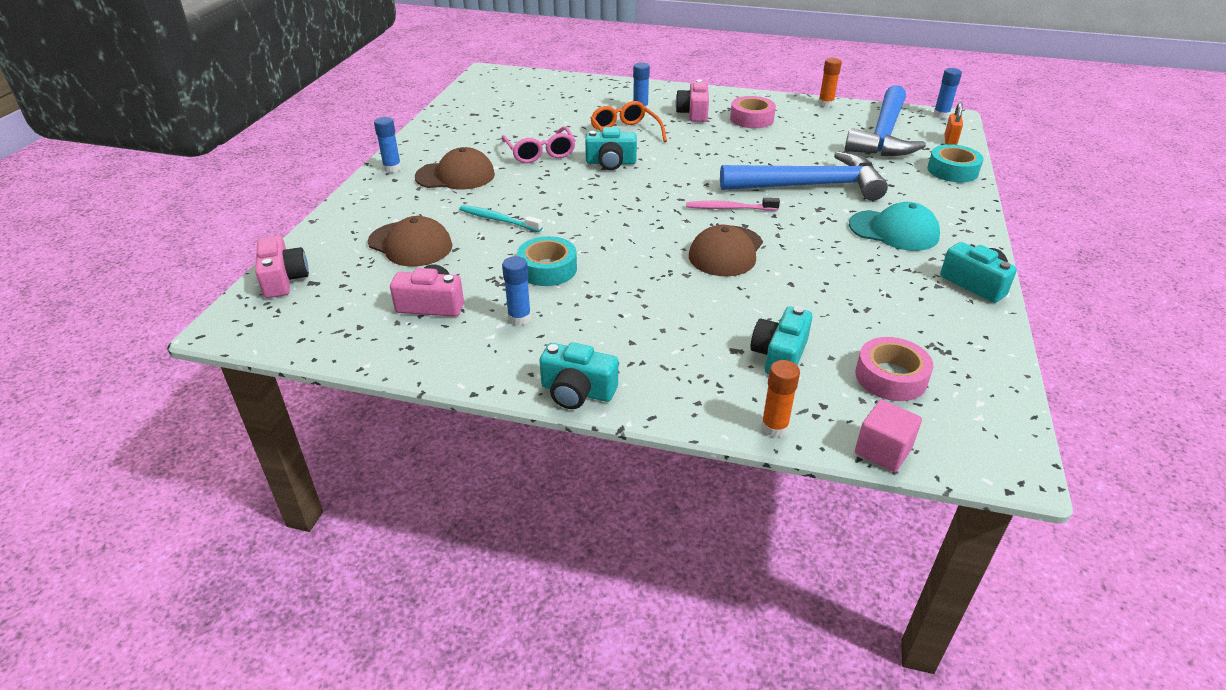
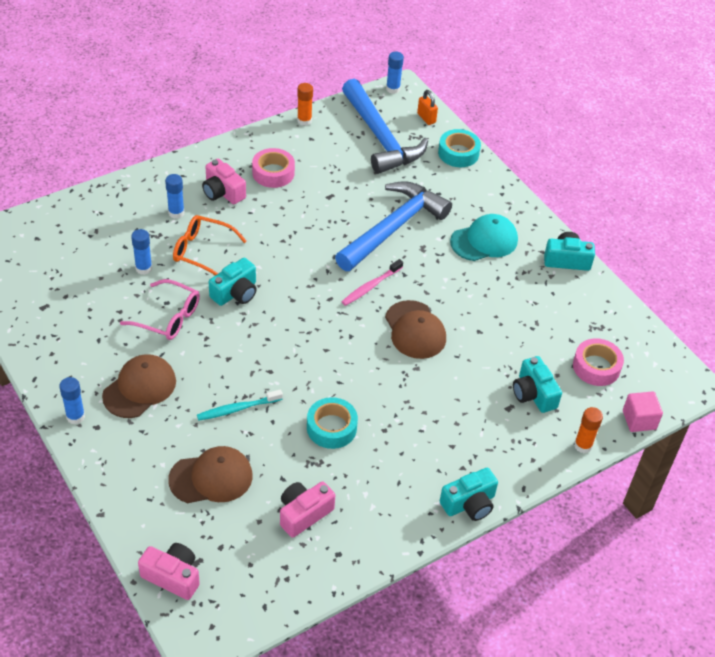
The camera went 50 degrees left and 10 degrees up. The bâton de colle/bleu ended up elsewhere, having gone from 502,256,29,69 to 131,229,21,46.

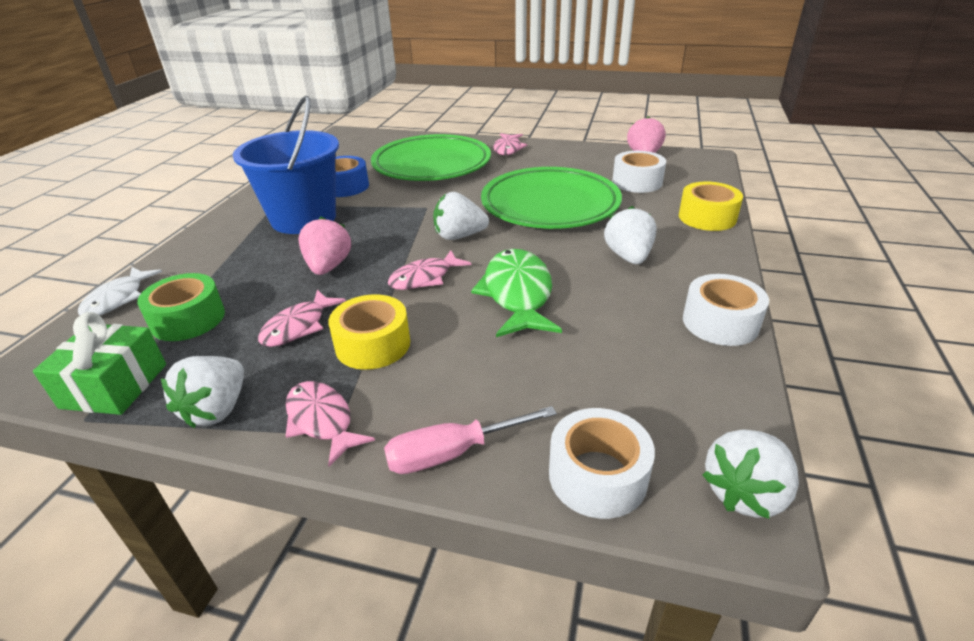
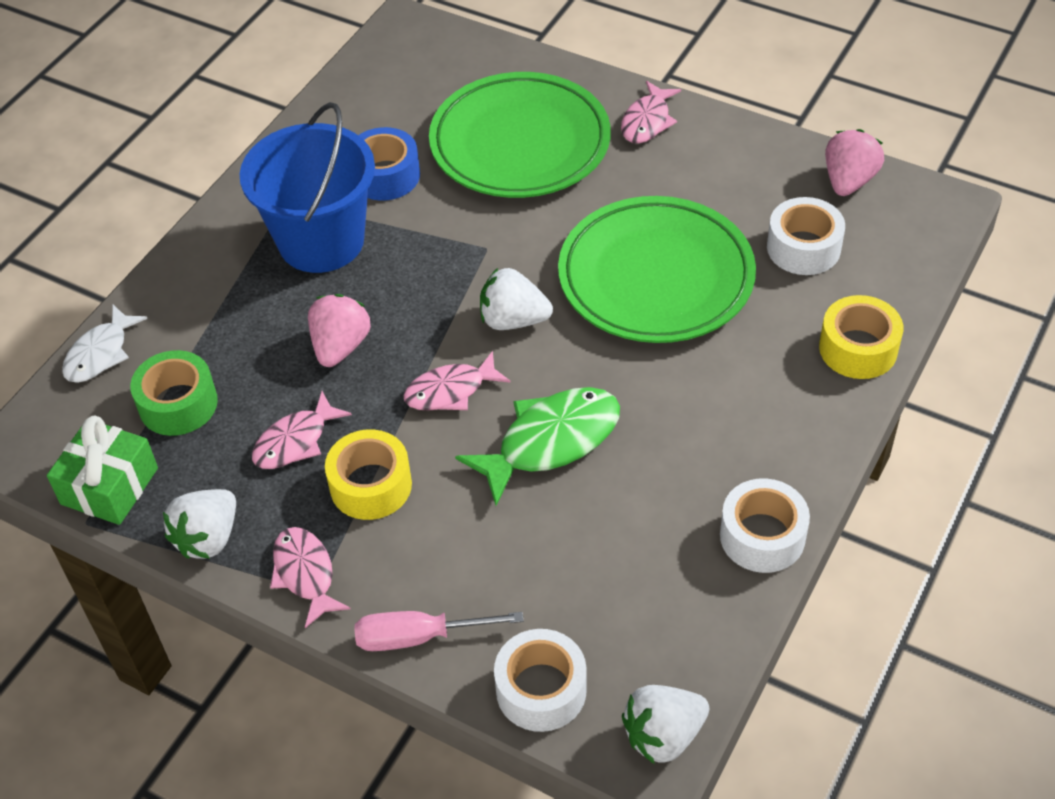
The camera went 15 degrees right and 15 degrees up. The poisson/vert at 471,249,91,88 ended up facing another way, 45 degrees clockwise from before. The second view lost the fraise/blanc at 604,206,52,58.

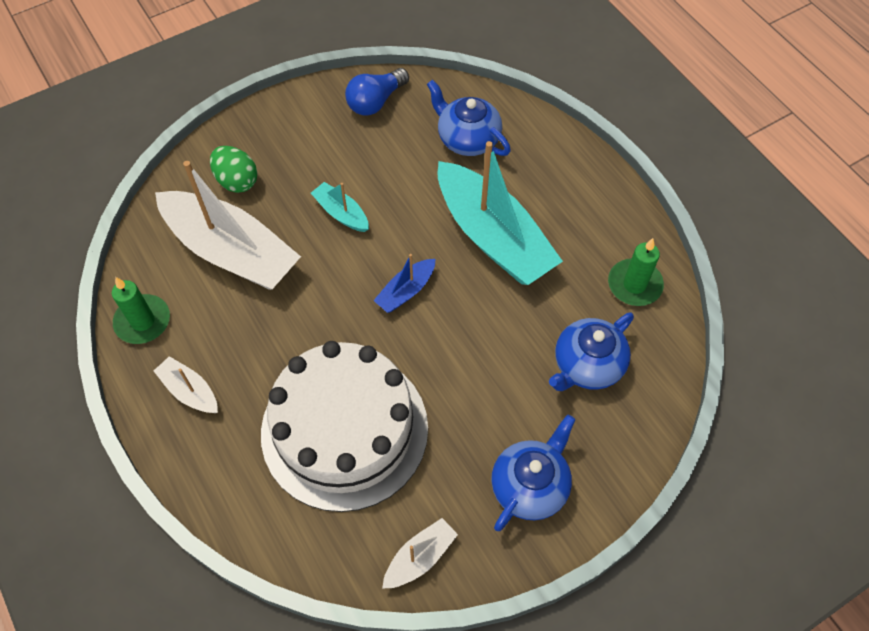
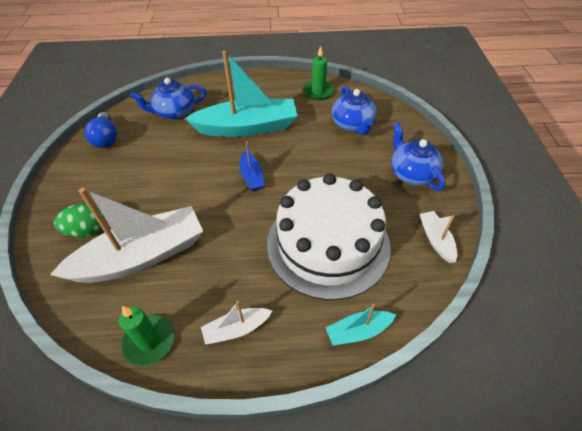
The camera went 60 degrees left and 10 degrees down. The bateau/turquoise ended up elsewhere, having gone from 311,182,58,50 to 326,304,70,42.

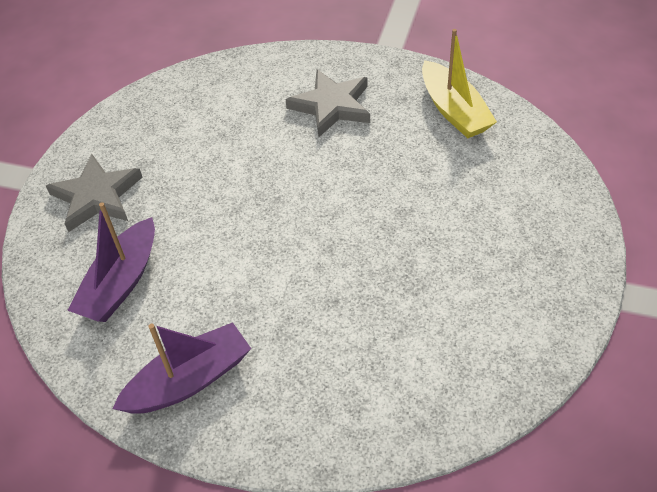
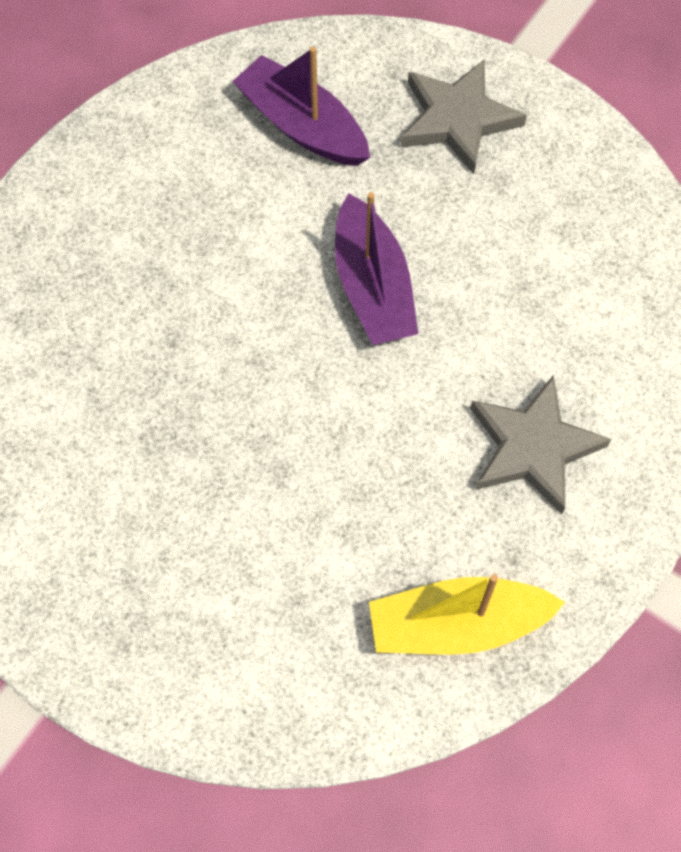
The camera went 105 degrees right and 15 degrees up. The bateau/violet ended up elsewhere, having gone from 112,322,139,92 to 335,192,83,153.

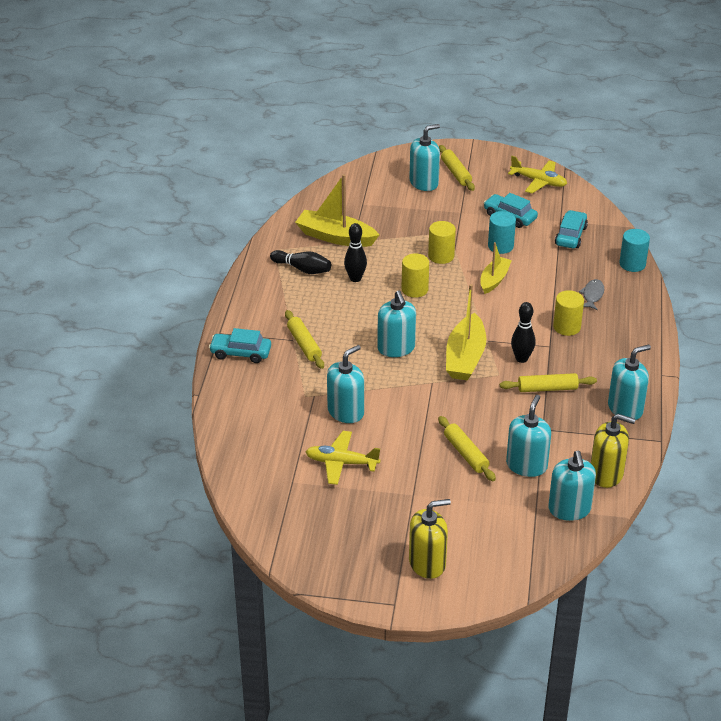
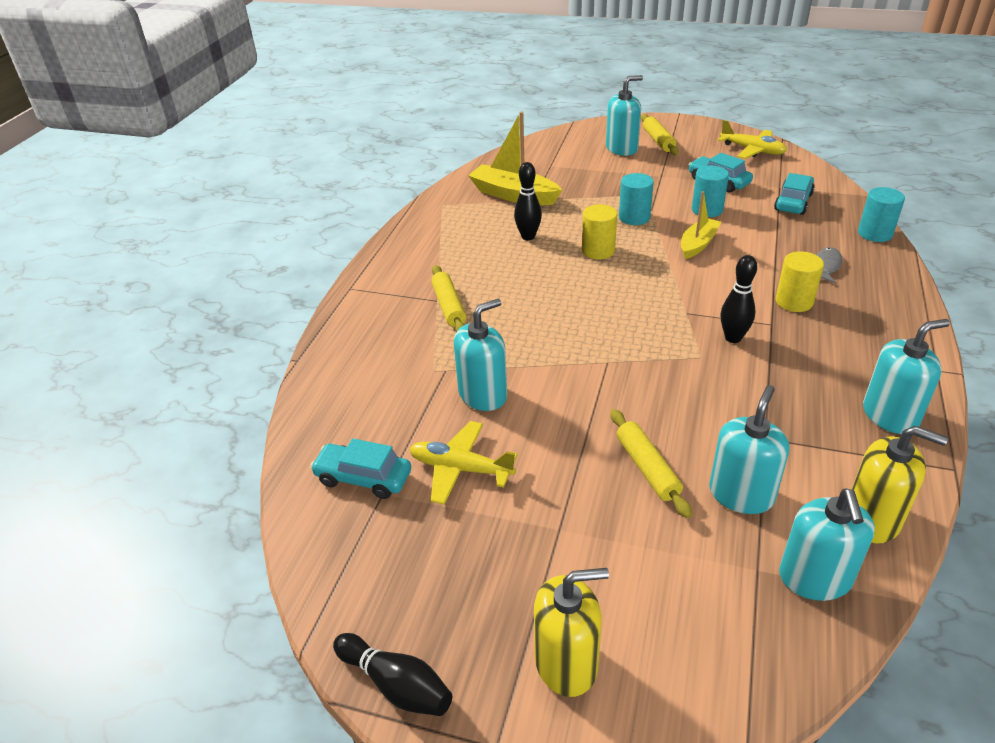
The camera went 10 degrees right and 0 degrees up. The voiture/turquoise ended up elsewhere, having gone from 209,328,62,35 to 310,438,101,61. The quille/noir ended up elsewhere, having gone from 270,250,61,24 to 333,633,119,83. The second view lost the distributeur de savon/turquoise at 377,291,39,66. What was the cylindre/jaune at 428,221,28,43 turned into the cylindre/turquoise at 619,173,35,52. The second view lost the bateau/jaune at 446,284,40,96. The second view lost the rouleau à pâtisserie/jaune at 500,373,97,19.

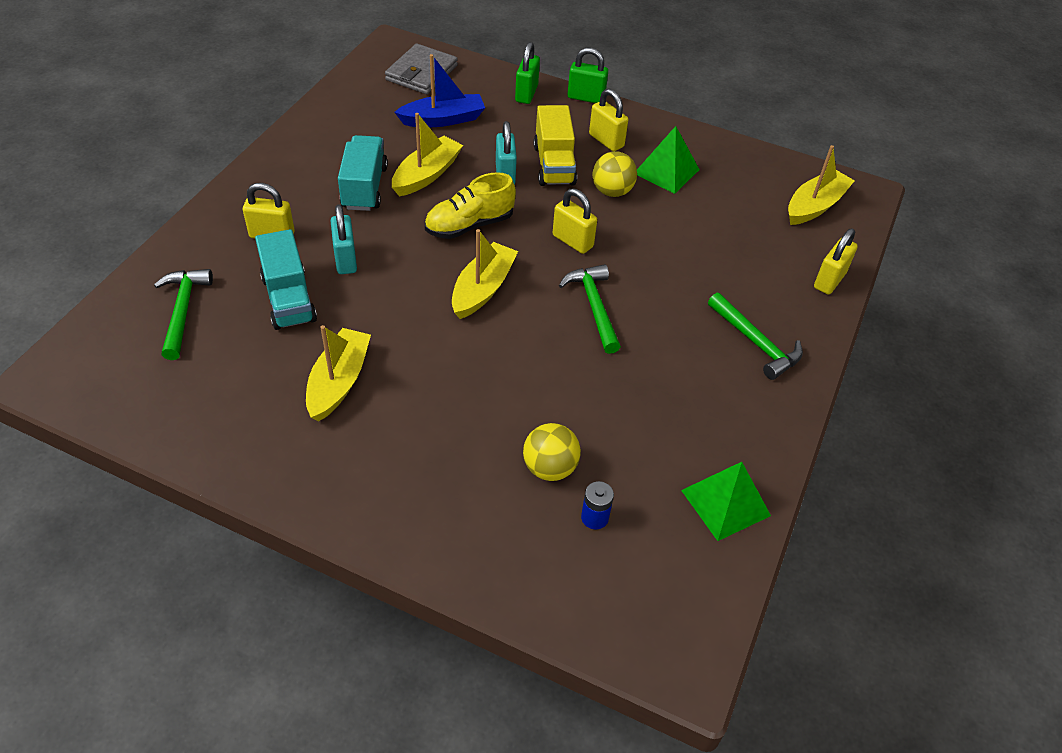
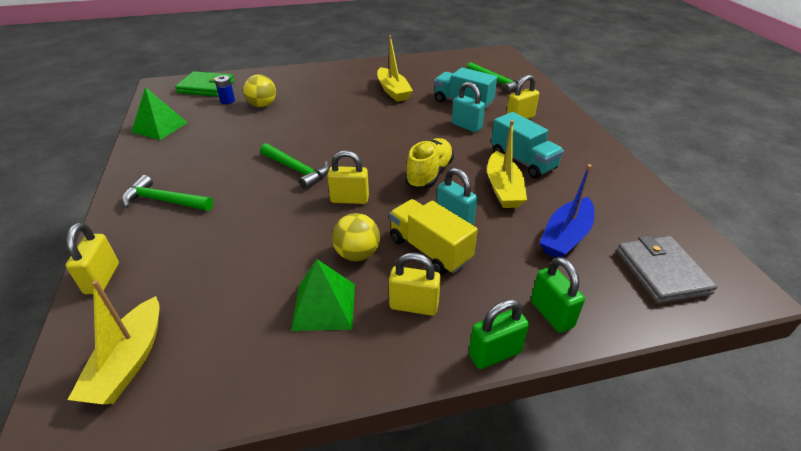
The camera went 145 degrees right and 10 degrees down. The second view lost the bateau/jaune at 452,229,66,90. The second view gained the portefeuille/vert at 175,71,59,26.

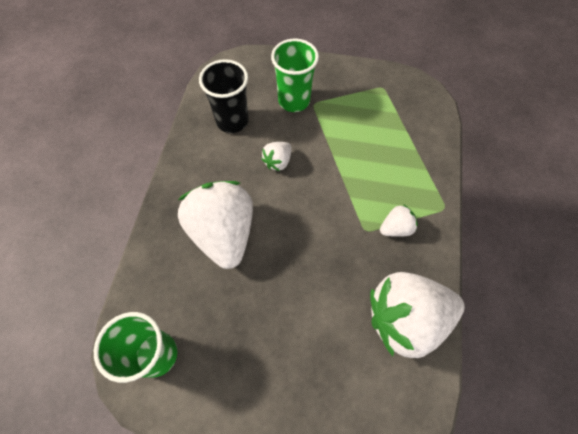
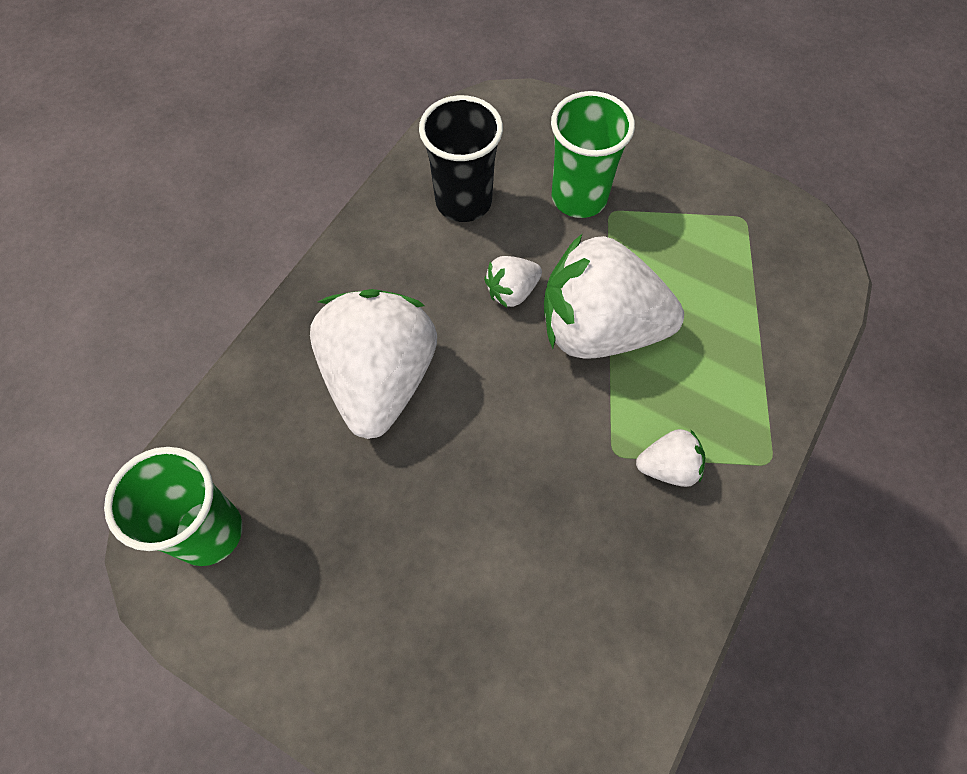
The camera went 20 degrees right and 0 degrees up. The fraise/blanc ended up elsewhere, having gone from 370,272,94,86 to 544,234,140,125.

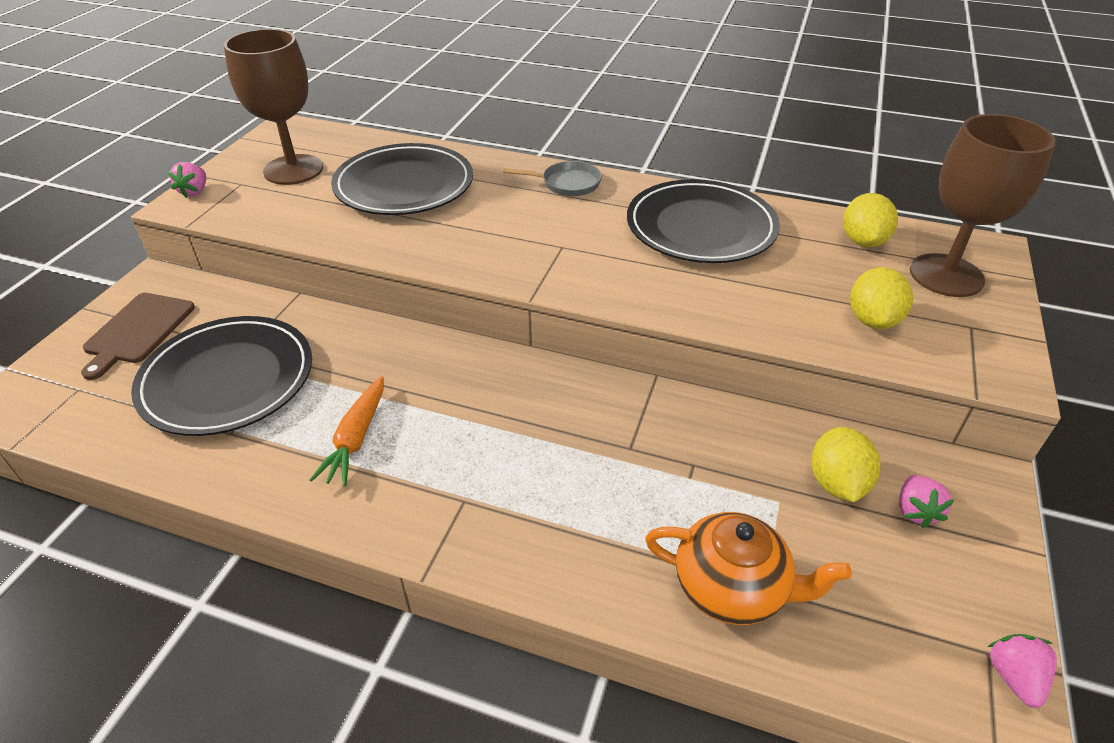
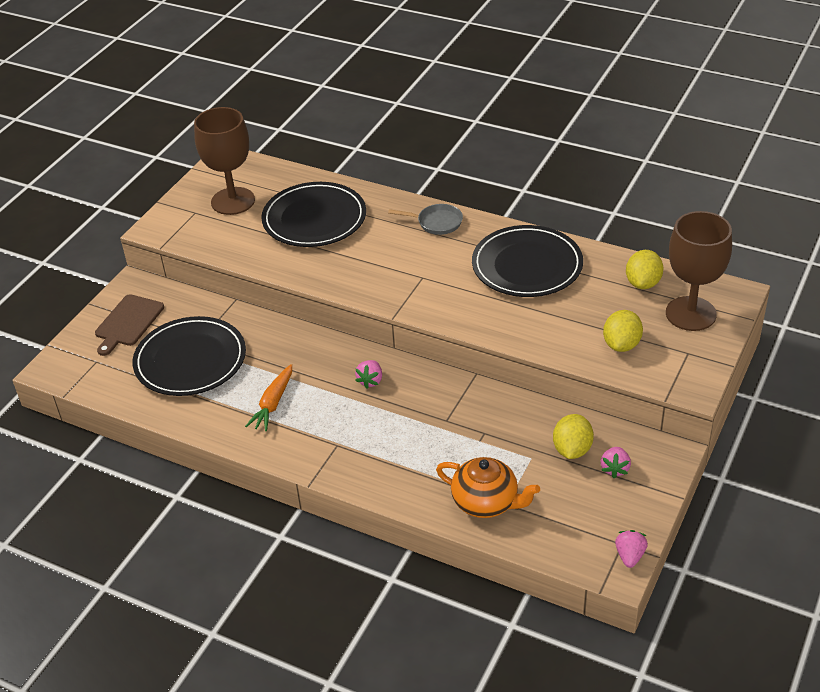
The camera went 10 degrees right and 0 degrees up. The fraise/rose ended up elsewhere, having gone from 168,162,38,36 to 355,360,27,29.

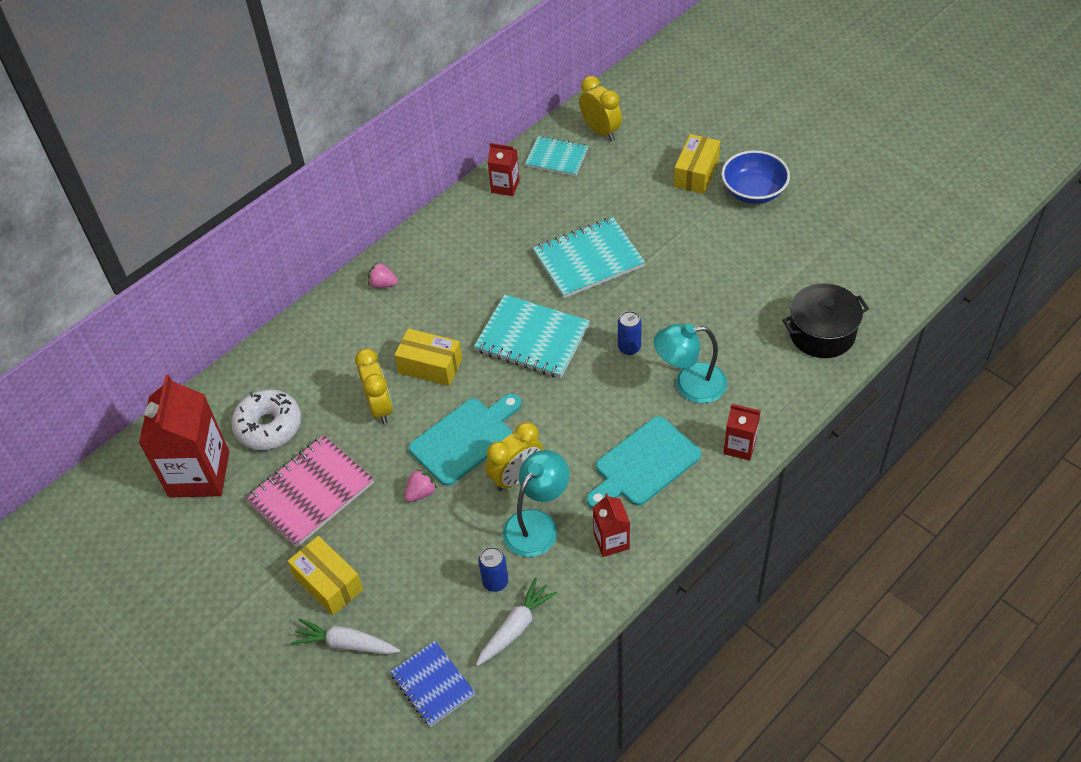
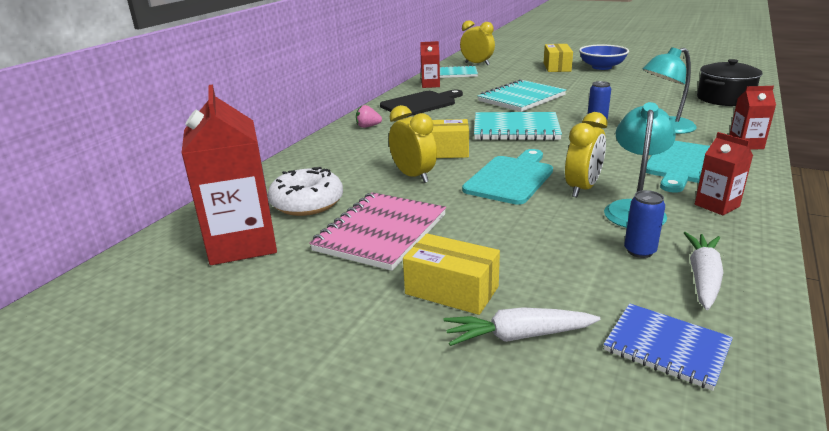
The camera went 20 degrees left and 25 degrees down. The second view lost the fraise/rose at 404,469,33,33. The second view gained the planche à découper/noir at 380,90,83,27.

